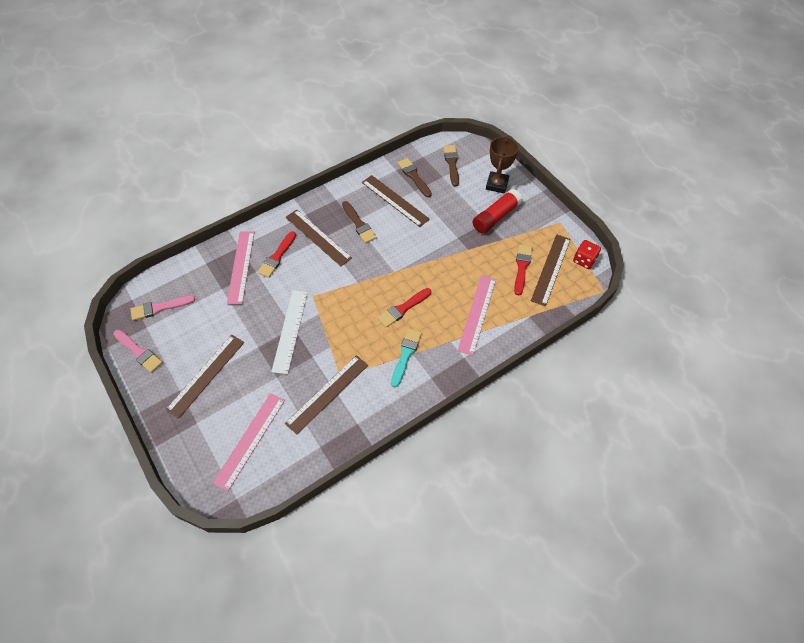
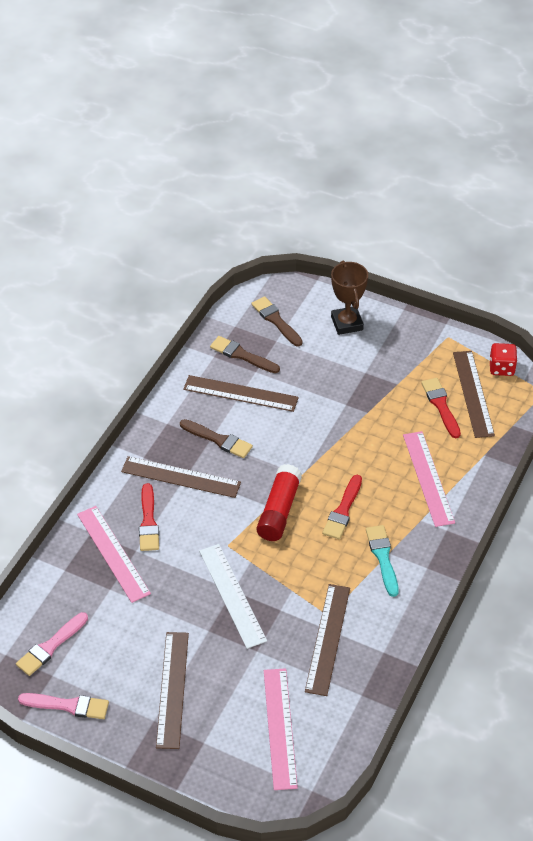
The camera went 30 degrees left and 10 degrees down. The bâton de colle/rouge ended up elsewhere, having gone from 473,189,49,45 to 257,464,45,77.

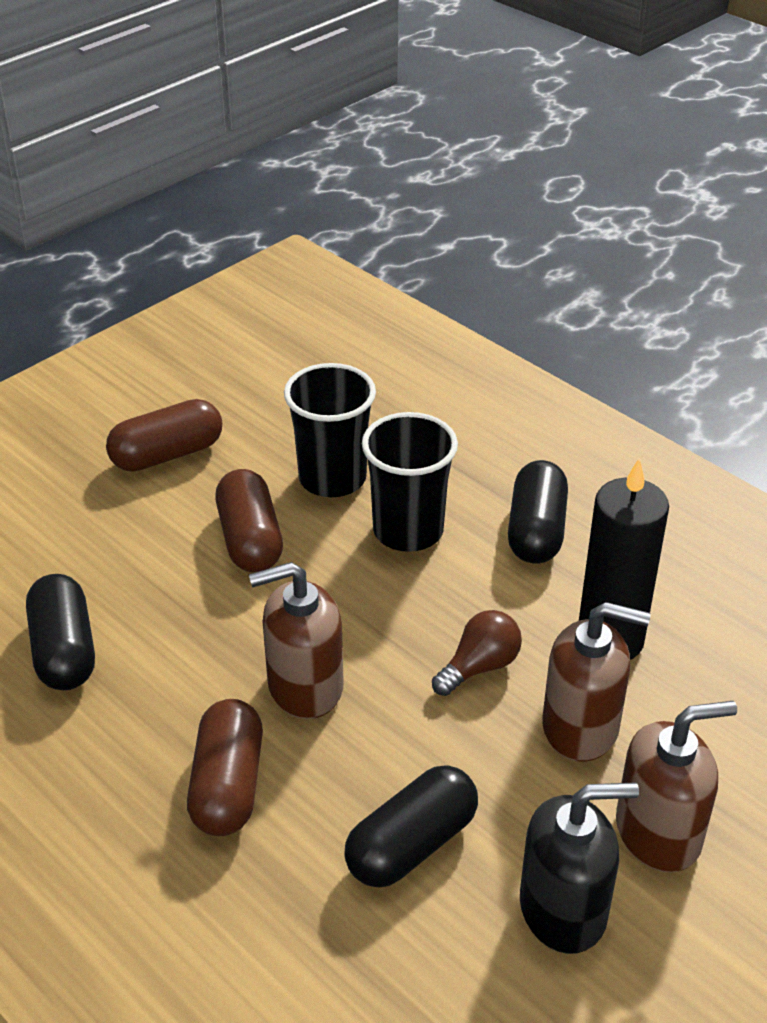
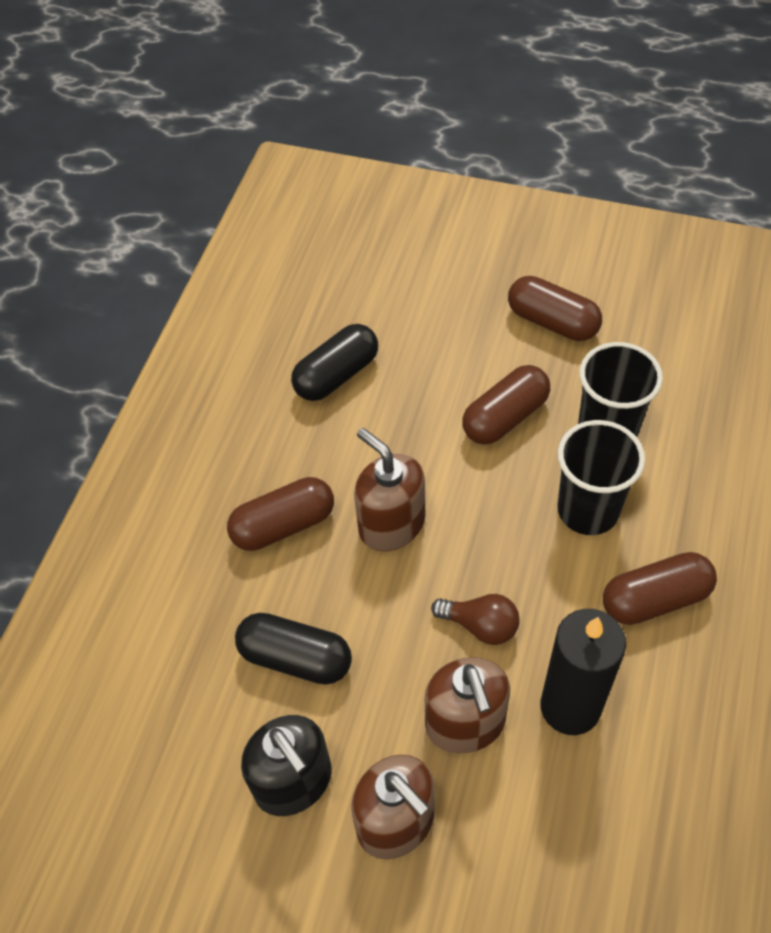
The camera went 65 degrees right and 15 degrees up. What was the gélule/noir at 508,460,60,103 turned into the gélule/marron at 603,552,114,73.

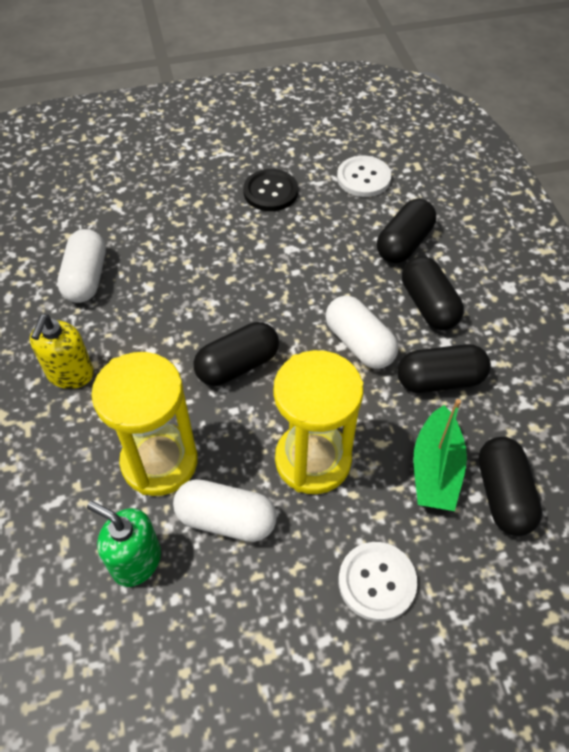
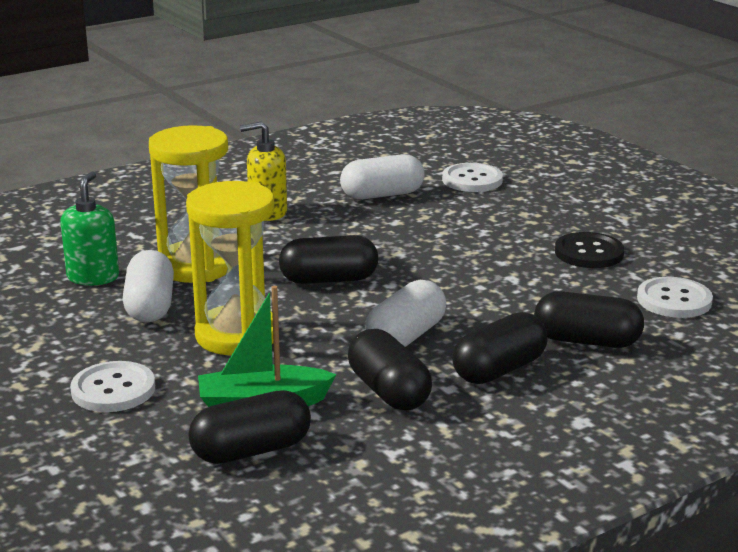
The camera went 70 degrees right and 30 degrees down. The gélule/noir at 194,322,85,64 ended up facing another way, 45 degrees counterclockwise from before. The second view gained the bouton/blanc at 442,163,61,29.

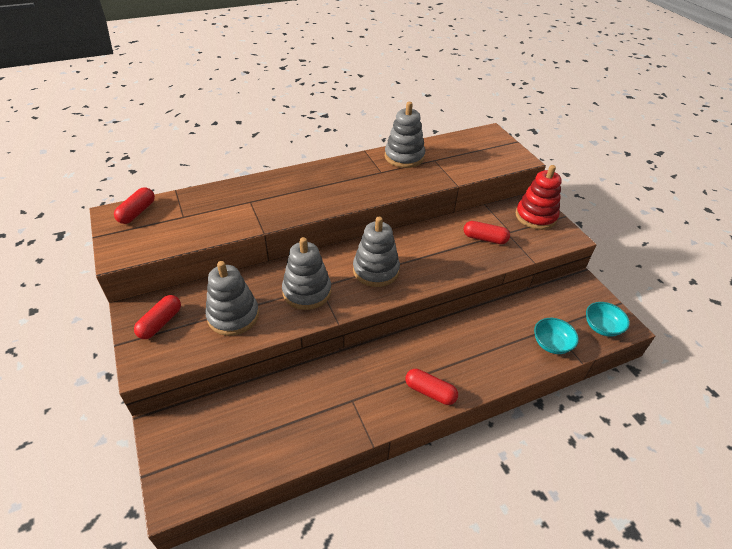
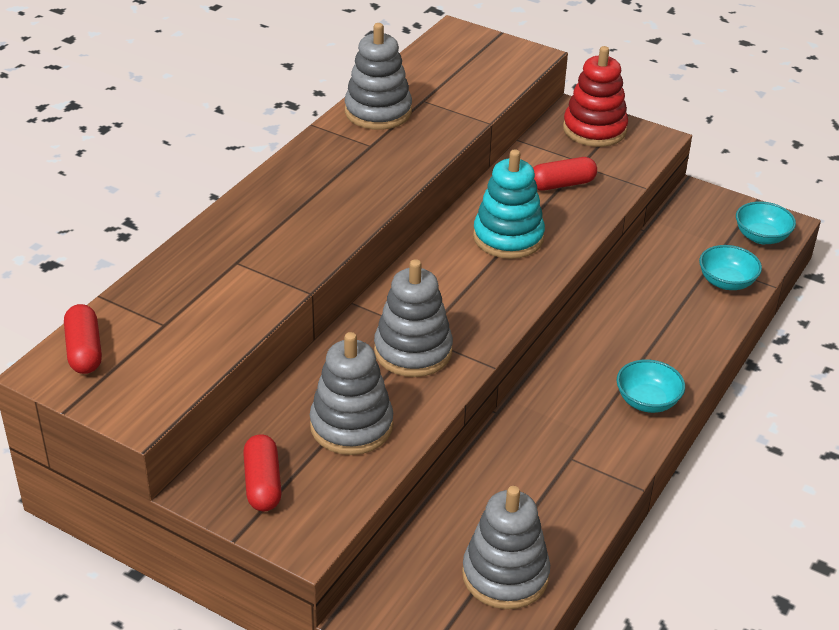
The camera went 35 degrees left and 5 degrees down. The jouet à empiler/gris ended up elsewhere, having gone from 353,217,47,70 to 462,486,88,123. Where the gélule/rouge stood at 405,369,53,36, the bol/turquoise came to stand at 617,359,68,54. The second view gained the jouet à empiler/turquoise at 473,149,72,110.

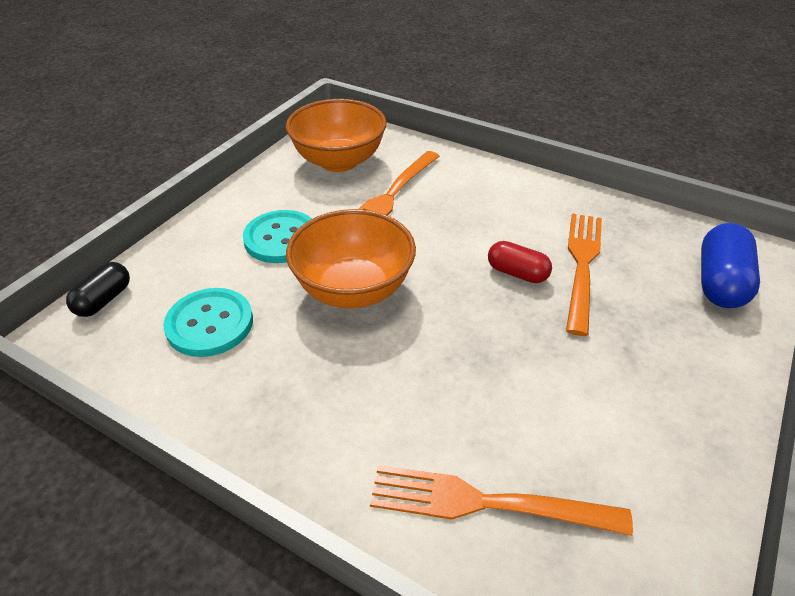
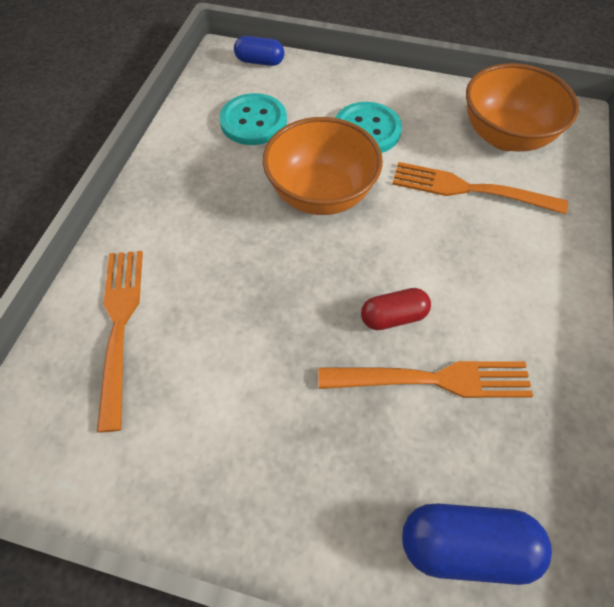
The camera went 75 degrees right and 15 degrees up. What was the gélule/noir at 66,262,64,55 turned into the gélule/bleu at 234,36,50,30. The gélule/rouge at 488,241,64,42 ended up facing another way, 60 degrees clockwise from before.

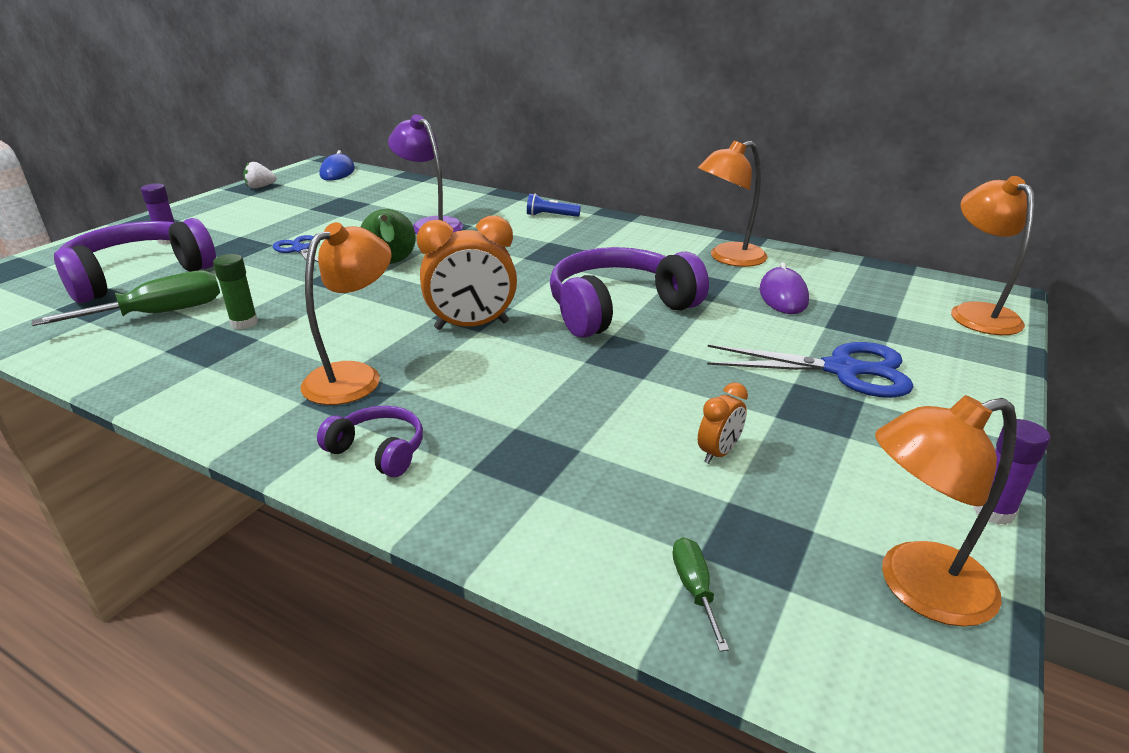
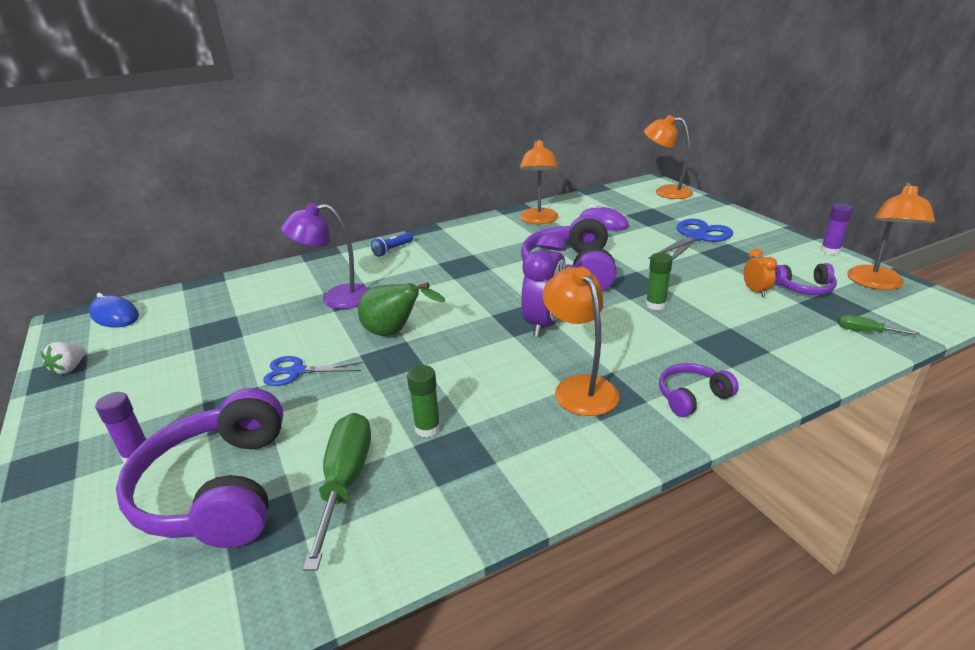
The camera went 55 degrees left and 0 degrees up. What was the réveil/orange at 417,216,100,114 turned into the réveil/violet at 521,233,46,104. The second view gained the bâton de colle/vert at 646,253,27,57. The second view gained the casque audio/violet at 775,263,62,32.

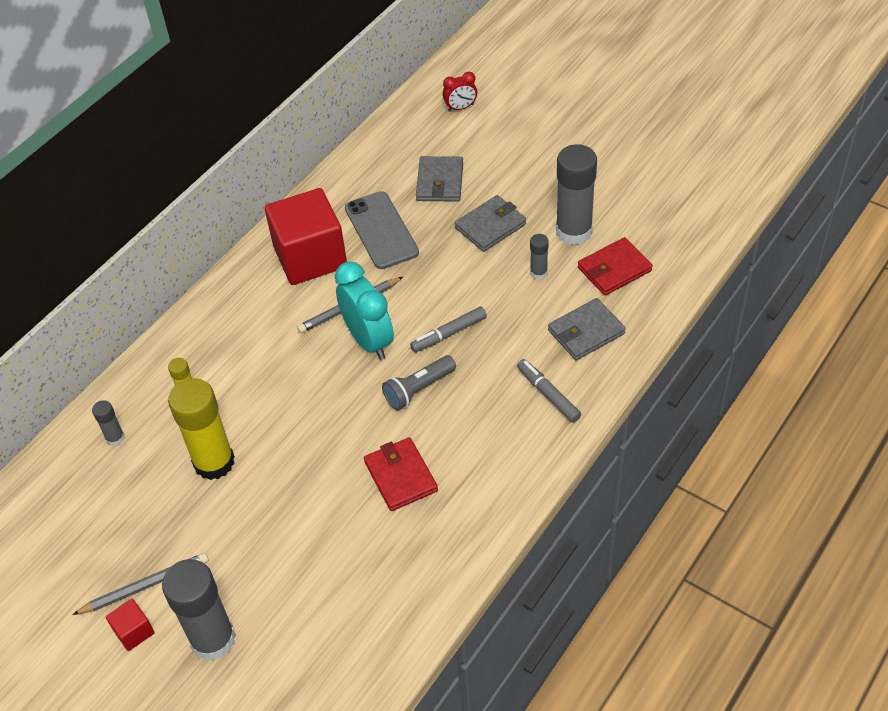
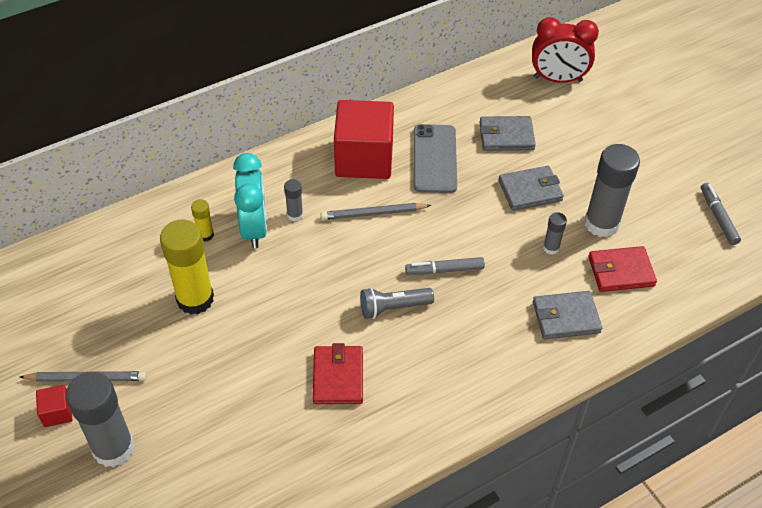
The camera went 20 degrees right and 0 degrees up. The bâton de colle/gris ended up elsewhere, having gone from 92,400,33,46 to 284,179,19,42. The réveil/turquoise ended up elsewhere, having gone from 335,261,59,99 to 233,153,34,96. The portefeuille/gris at 416,156,47,46 ended up facing another way, 60 degrees clockwise from before. The size of the réveil/rouge at 443,72,34,40 changed by a factor of 1.91. The feutre/gris ended up elsewhere, having gone from 517,359,64,63 to 701,183,40,62.

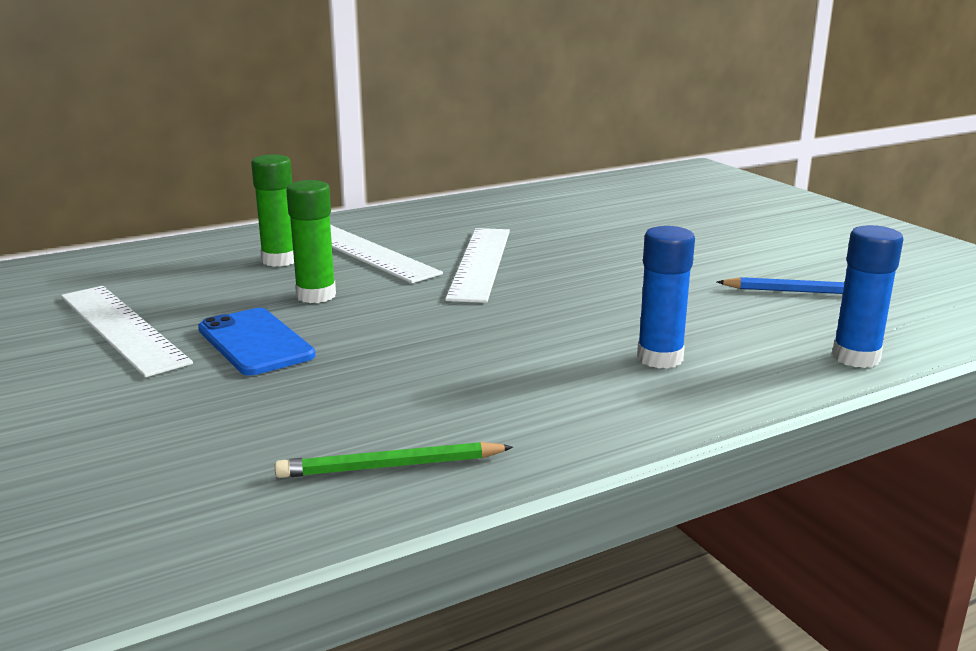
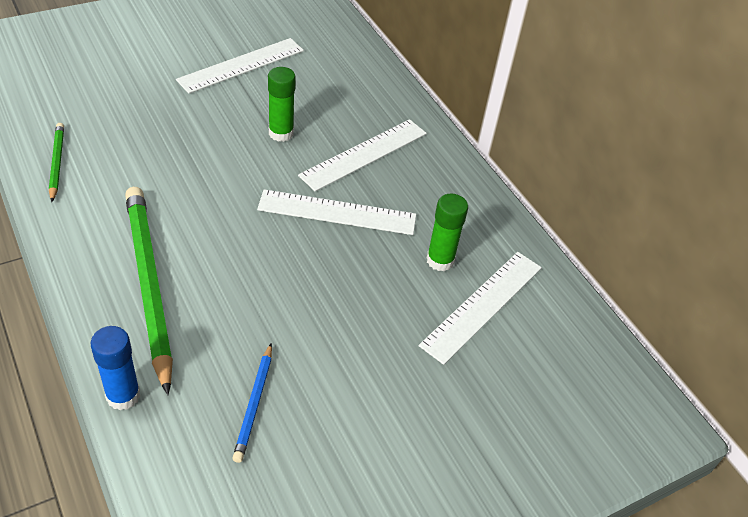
The camera went 85 degrees right and 25 degrees up. The second view lost the téléphone/bleu at 198,308,118,67. The bâton de colle/vert ended up elsewhere, having gone from 251,154,43,113 to 427,194,41,77. Where the bâton de colle/bleu stood at 637,226,58,143, the crayon/vert came to stand at 125,187,48,208. The second view gained the règle/blanc at 419,252,123,113.

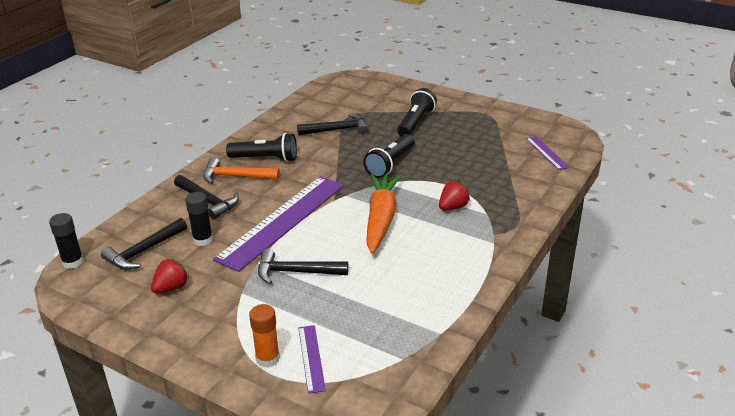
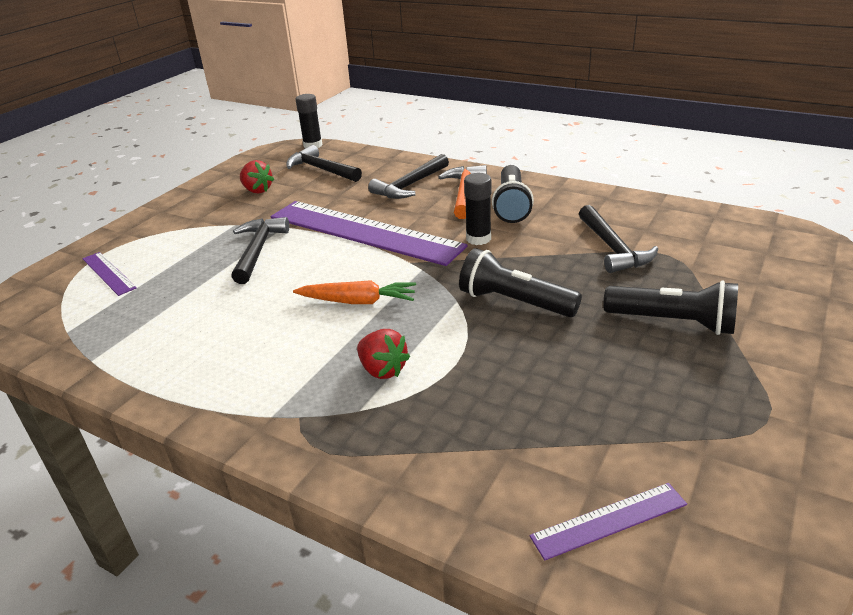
The camera went 90 degrees right and 0 degrees up. The bâton de colle/noir ended up elsewhere, having gone from 185,192,28,54 to 464,173,27,72. The second view lost the bâton de colle/orange at 249,304,31,64. The règle/violet at 299,325,27,69 ended up facing another way, 60 degrees clockwise from before. The size of the carotte/orange at 366,174,36,80 changed by a factor of 0.62.

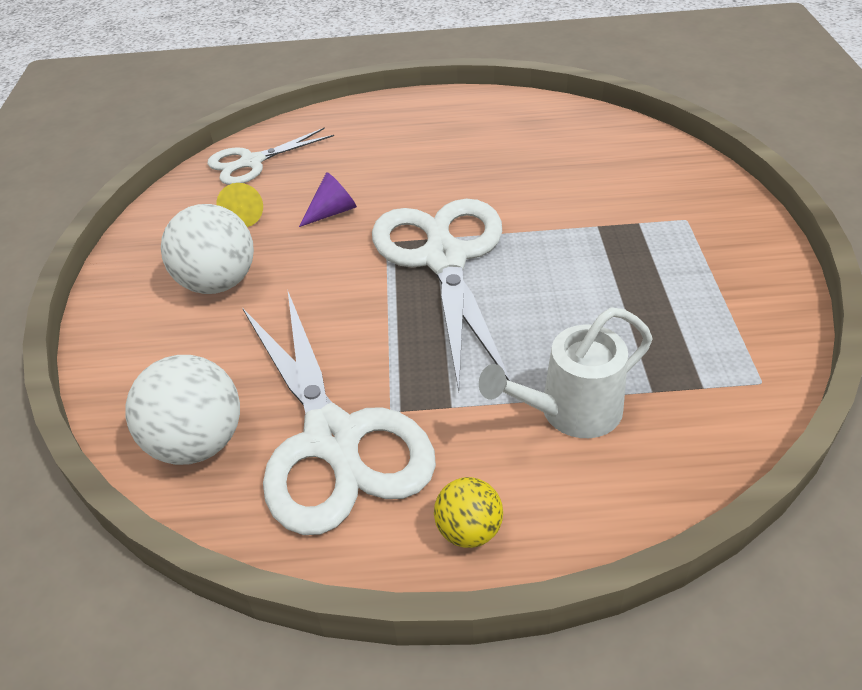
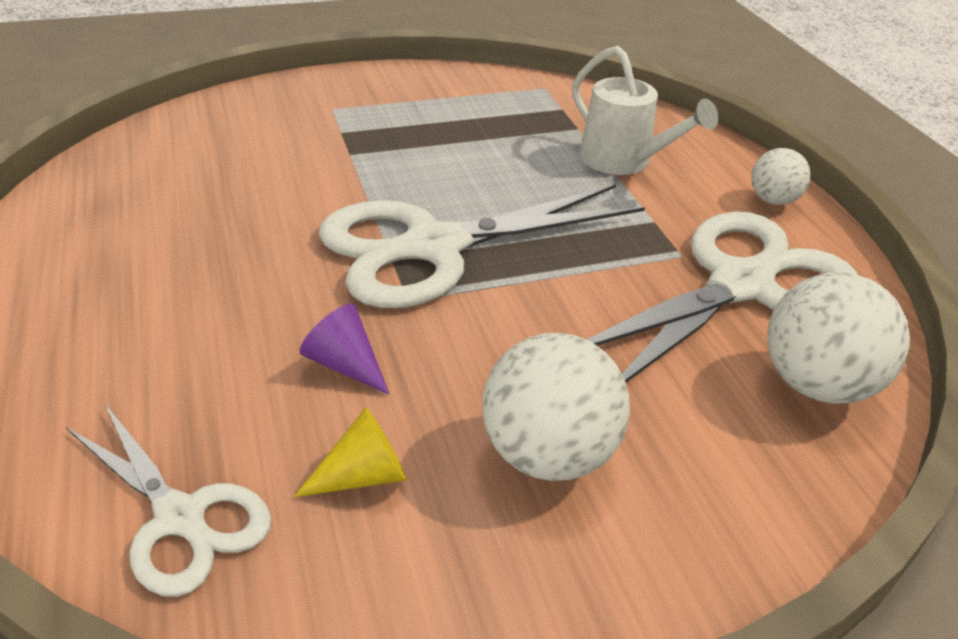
The camera went 110 degrees left and 5 degrees down. What was the balle/jaune at 434,477,69,71 turned into the balle/blanc at 751,148,60,57.

